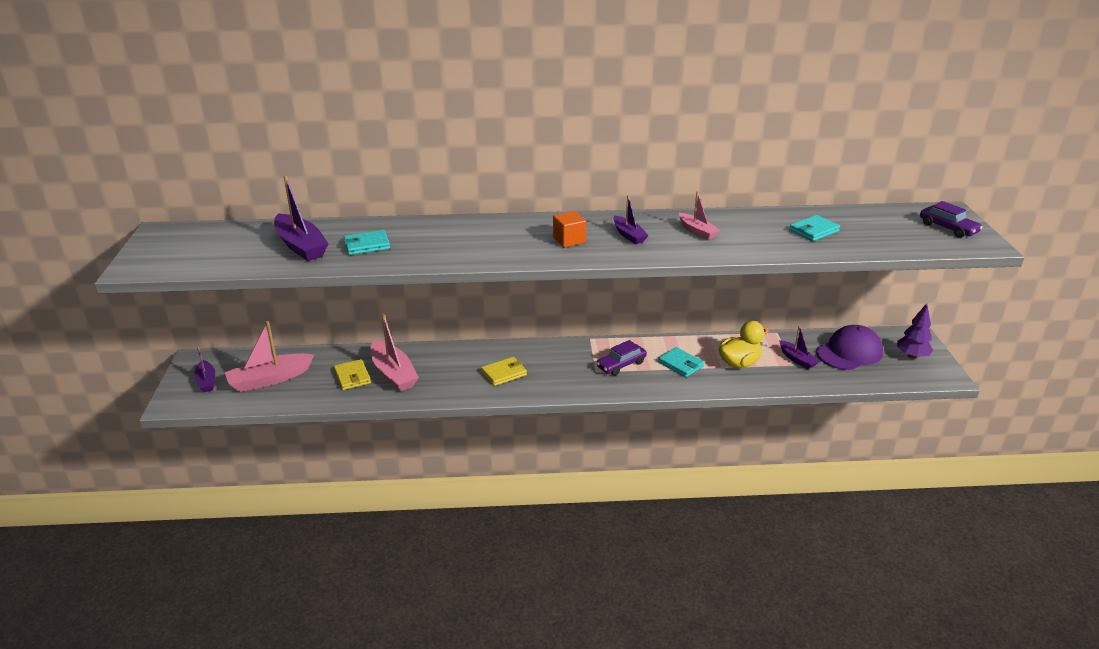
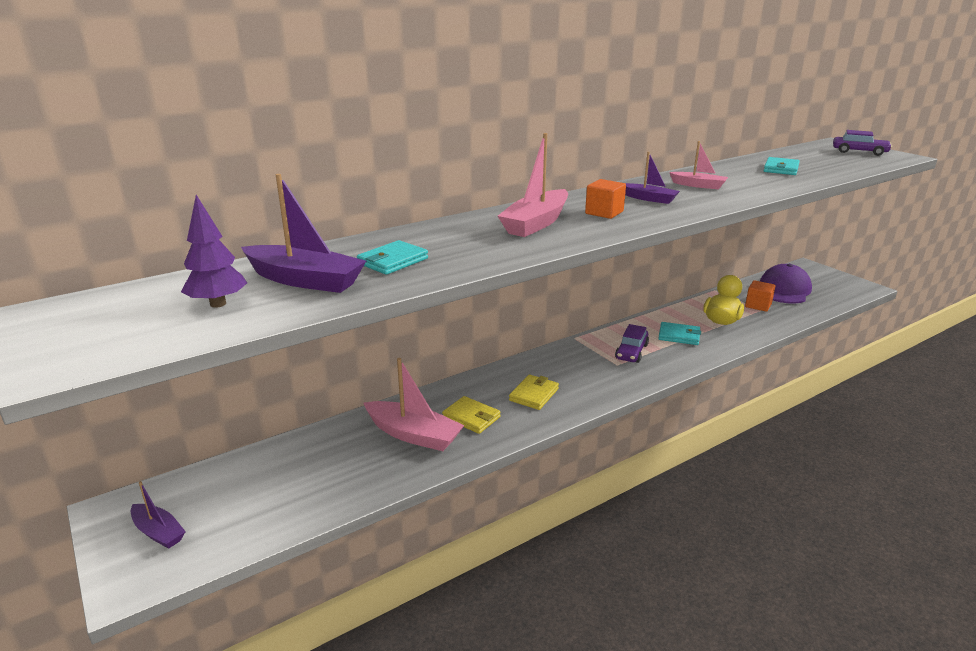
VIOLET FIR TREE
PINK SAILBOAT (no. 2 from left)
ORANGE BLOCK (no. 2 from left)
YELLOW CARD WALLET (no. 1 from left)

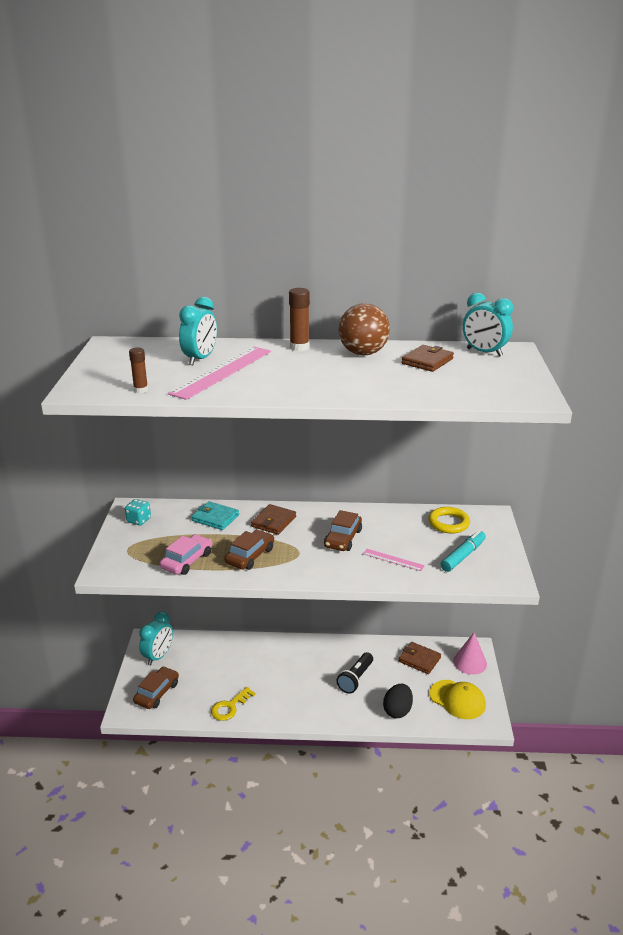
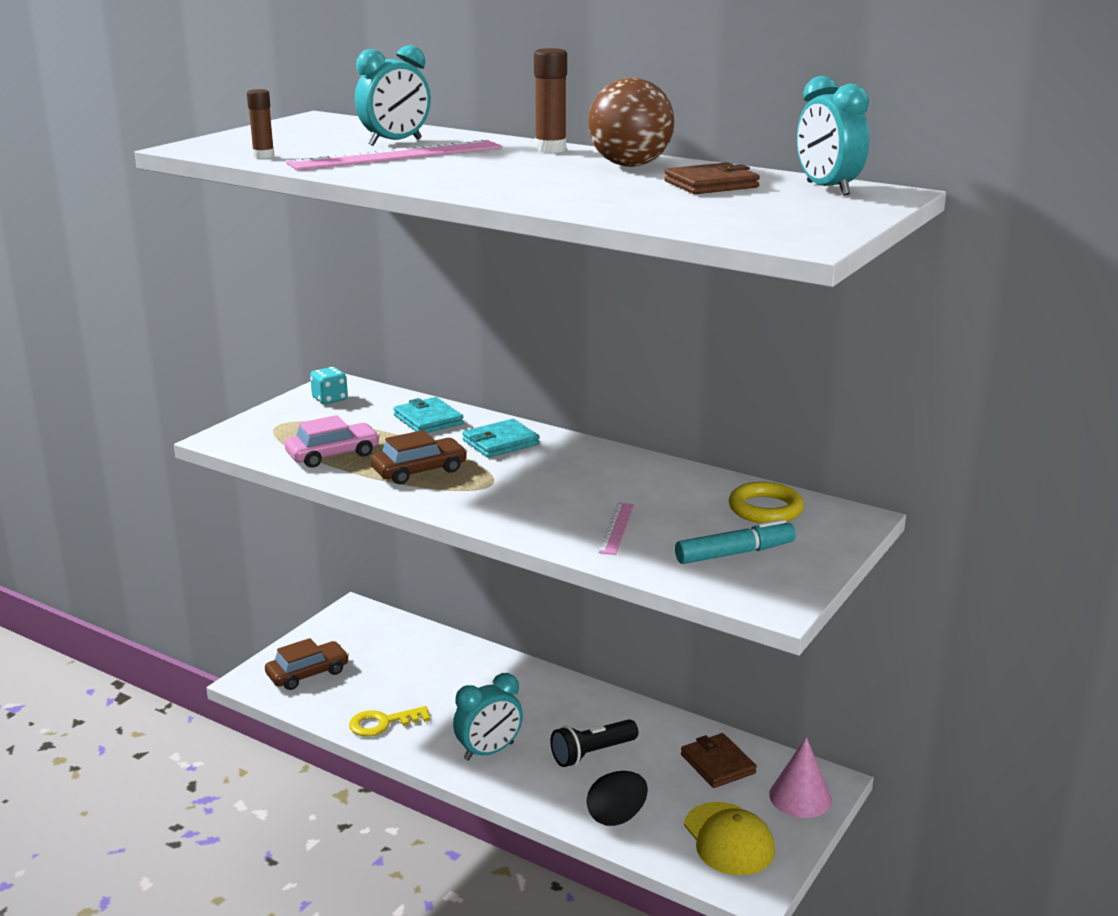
TURQUOISE CARD WALLET (no. 2 from left)
DARK BROWN AUTOMOBILE (no. 3 from left in the first image)
PINK STRAIGHTEDGE (no. 2 from left)
TURQUOISE CLOCK (no. 2 from left)

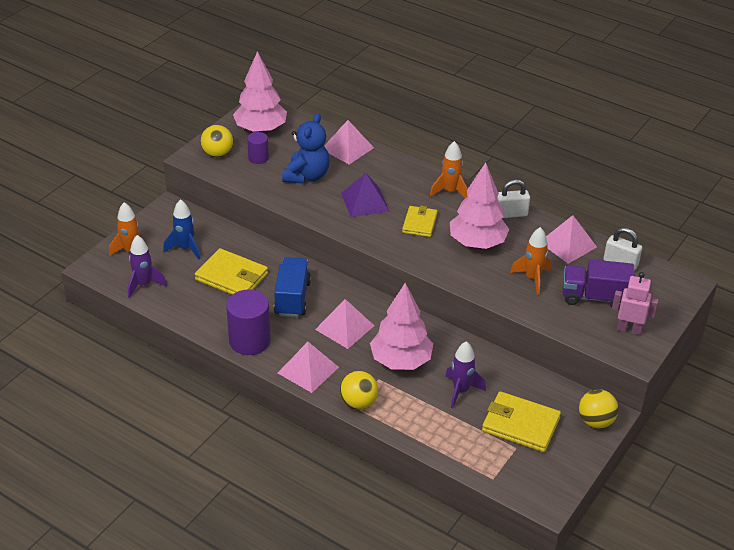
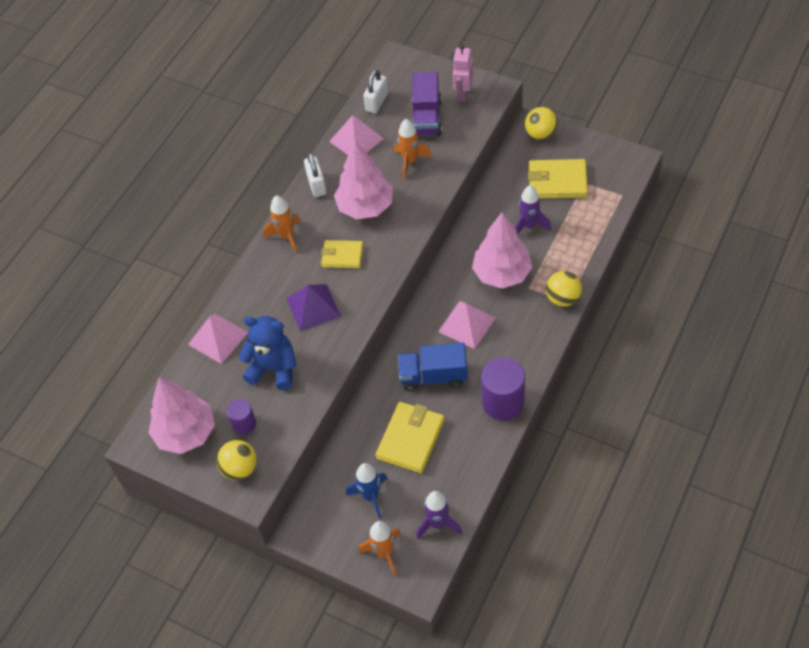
PINK PYRAMID (no. 1 from left in the first image)
YELLOW CARD WALLET (no. 3 from left)

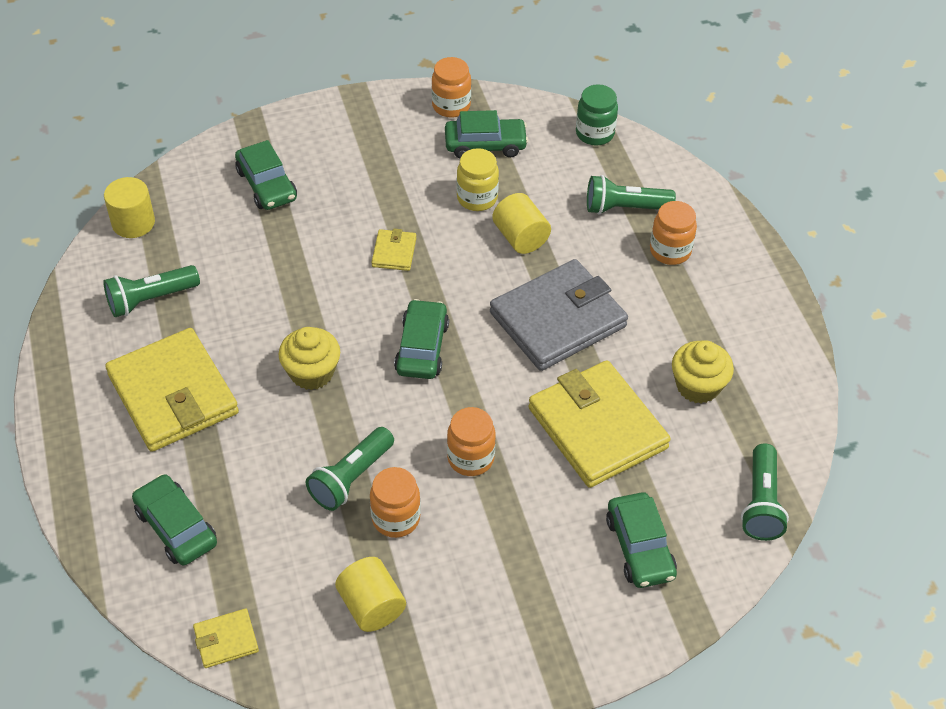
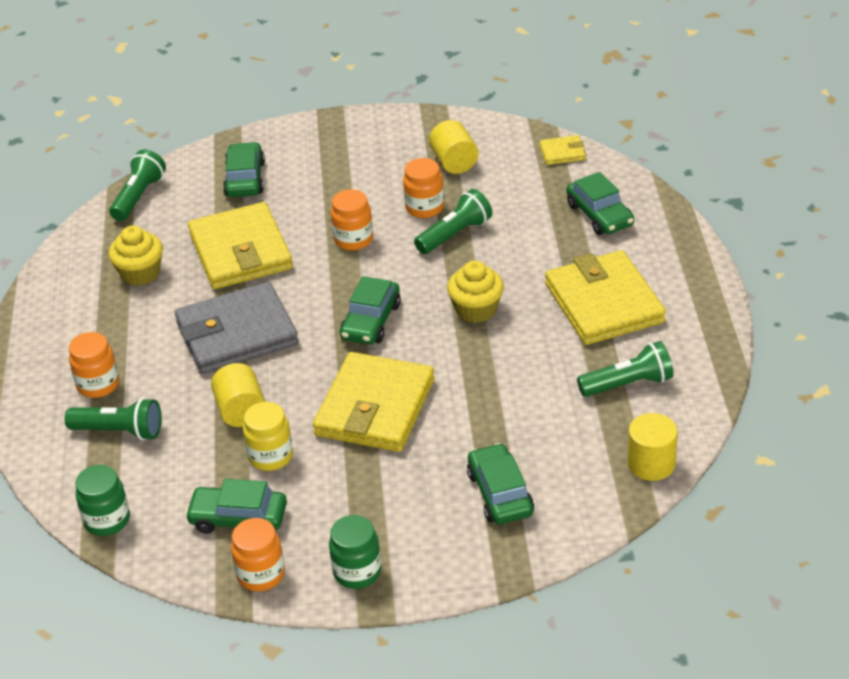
YELLOW CARD WALLET (no. 2 from left)
LEAF-GREEN JAR (no. 2 from left)

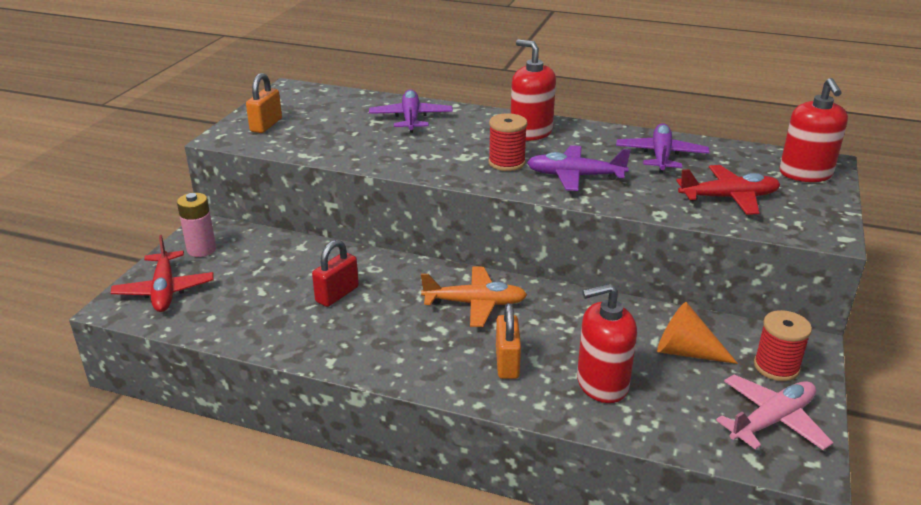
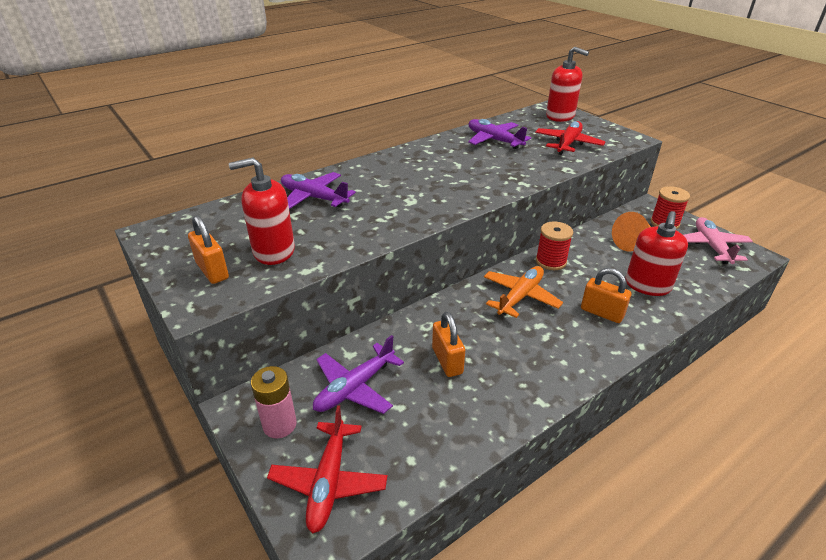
SCARLET SOAP PUMP (no. 1 from left)
SCARLET REEL OF THREAD (no. 1 from left)
VIOLET TOY PLANE (no. 2 from left)
SCARLET TOY PLANE (no. 1 from left)
ORANGE LOCK (no. 2 from left)

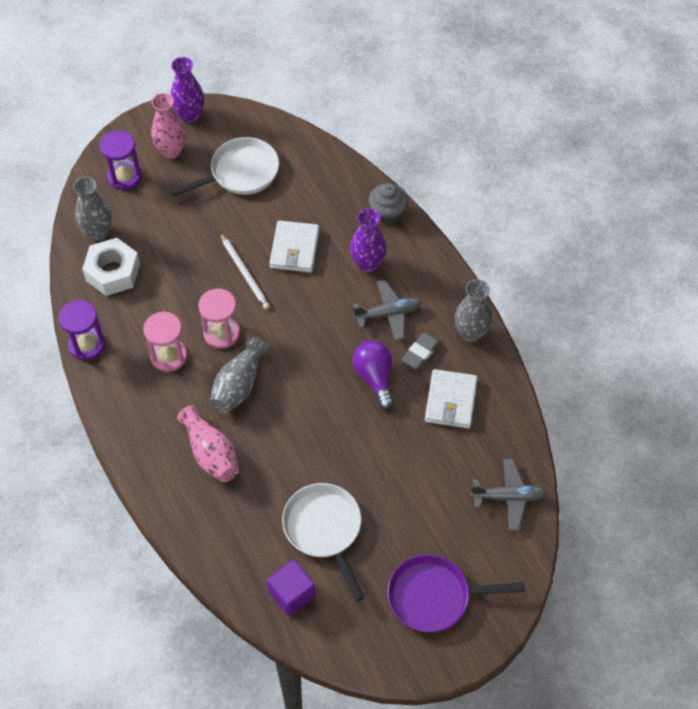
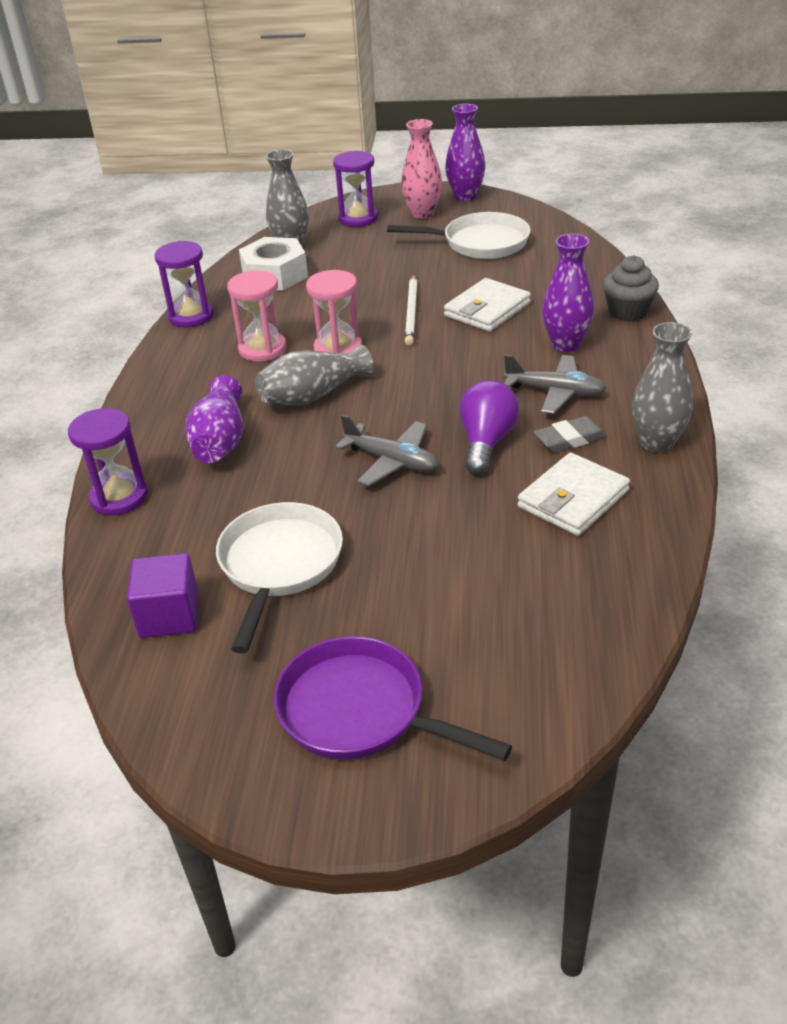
VIOLET TALL VASE (no. 1 from left)
GREY TOY PLANE (no. 1 from left)
VIOLET SANDGLASS (no. 1 from left)

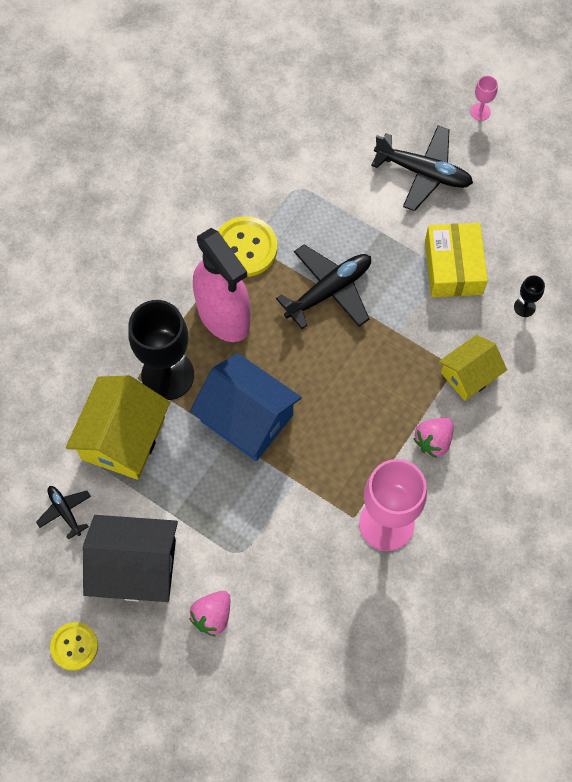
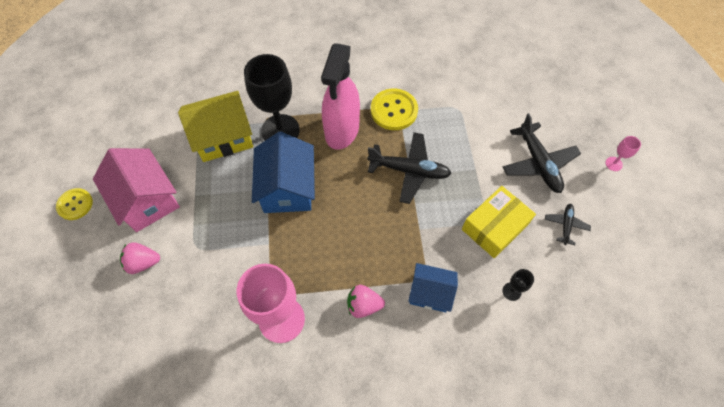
BLUE COTTAGE (no. 2 from left)
JET-BLACK TOY PLANE (no. 3 from left)
PINK COTTAGE

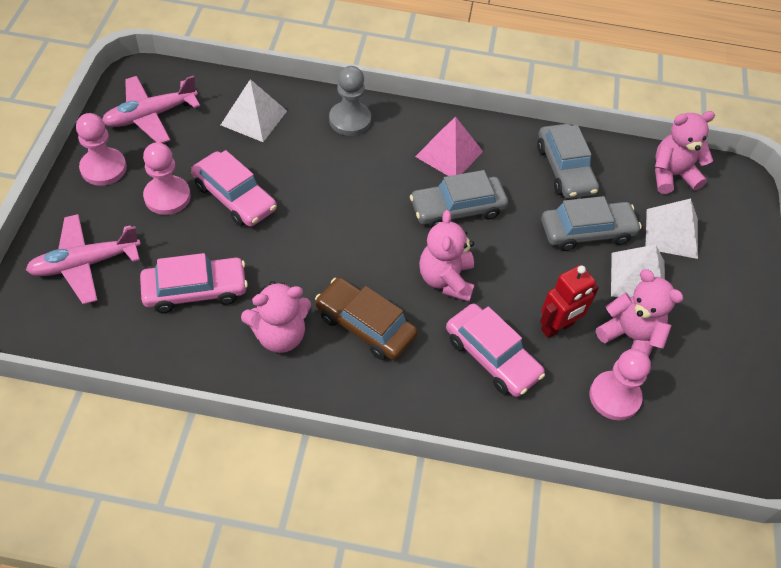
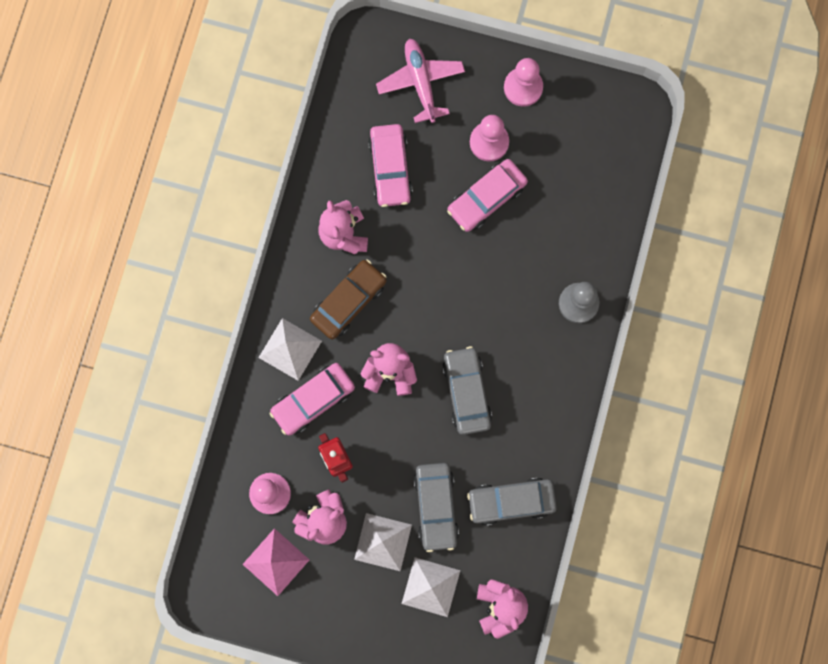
PINK TOY PLANE (no. 2 from left in the first image)
PURE WHITE PYRAMID (no. 1 from left)
PINK PYRAMID

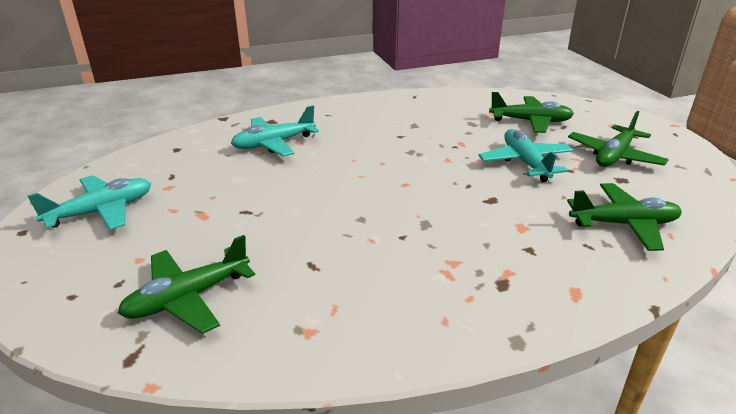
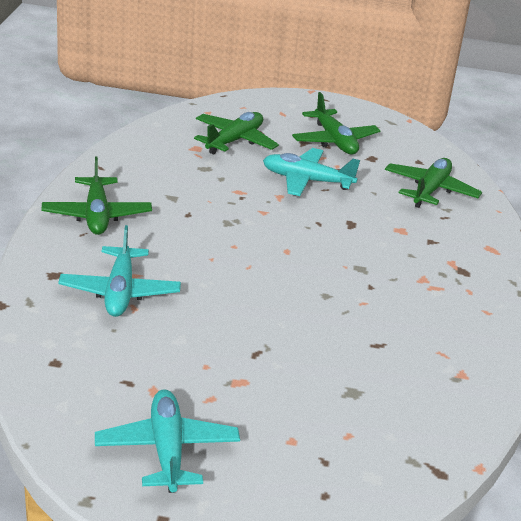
LEAF-GREEN TOY PLANE (no. 1 from left)

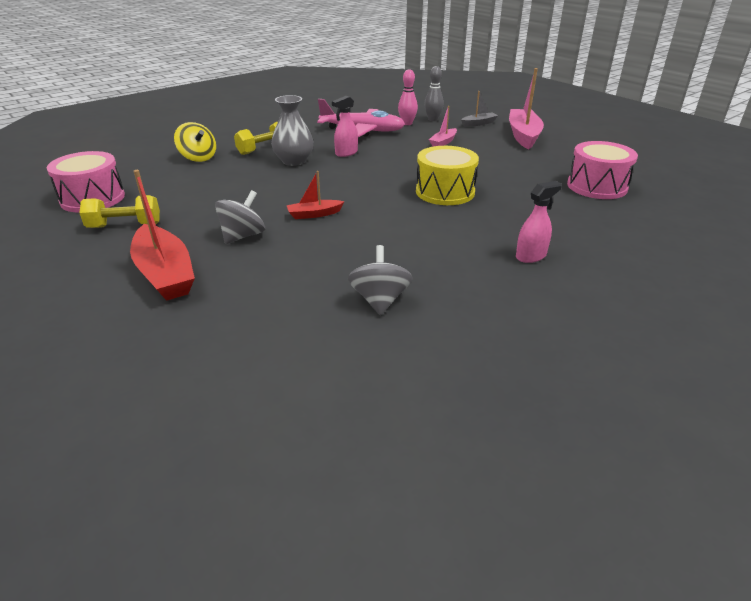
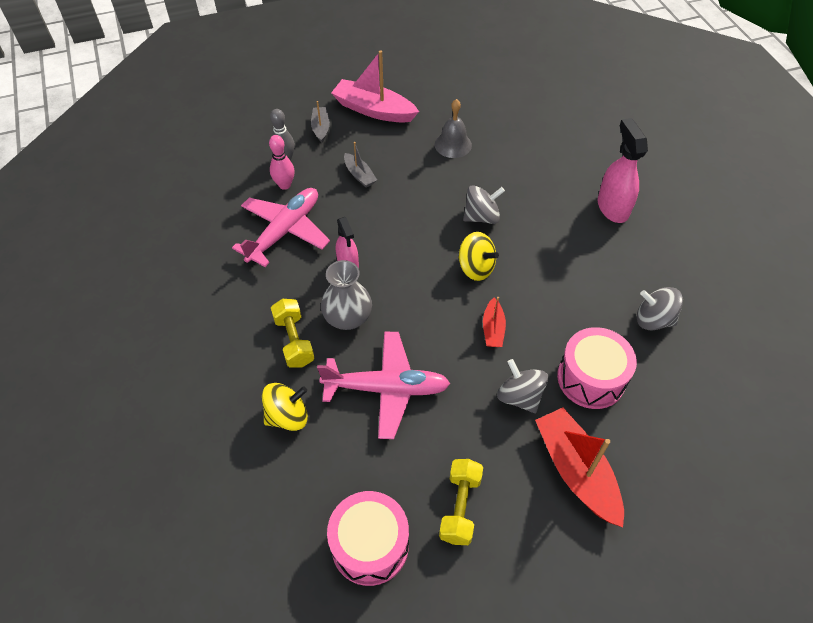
GREY SAILBOAT (no. 2 from left)
PINK SNARE DRUM (no. 2 from left)
GREY TOY TOP (no. 1 from left)
SCARLET SAILBOAT (no. 2 from left)
PINK SPRAY CLEANER (no. 2 from left)
GREY HAND BELL
YELLOW TOY TOP (no. 2 from left)
PINK TOY PLANE (no. 2 from left)

